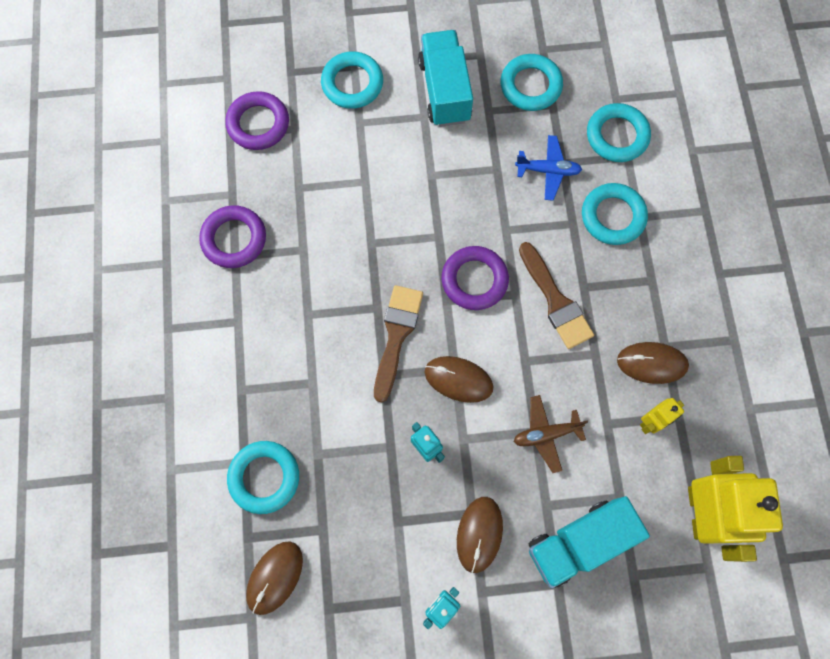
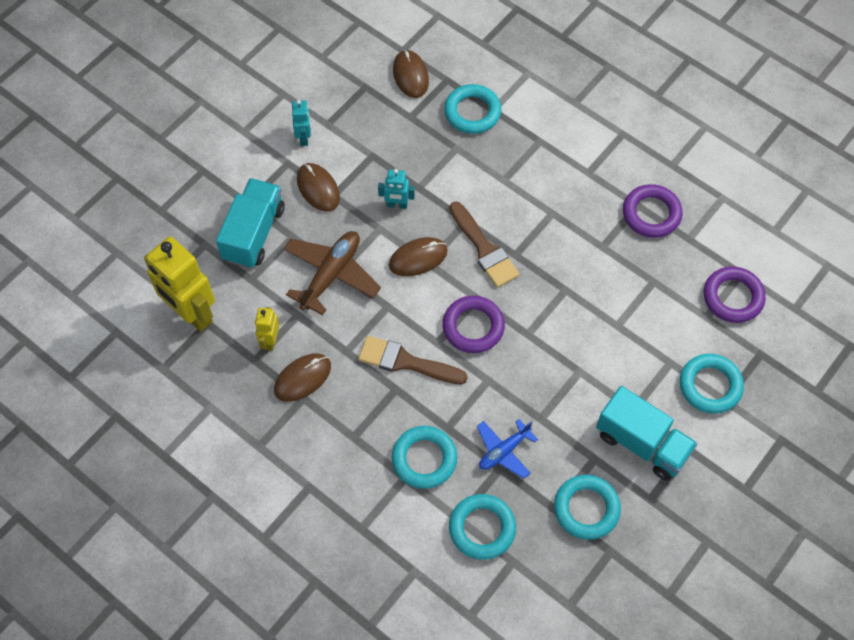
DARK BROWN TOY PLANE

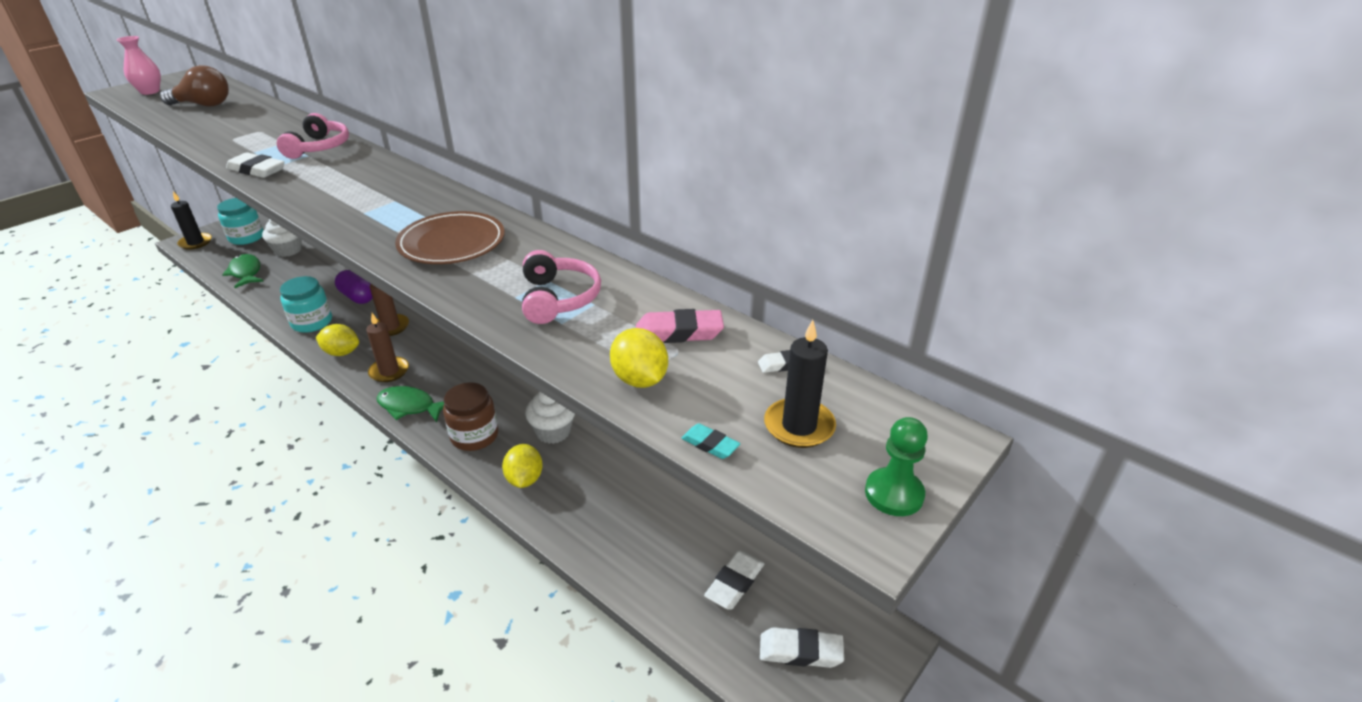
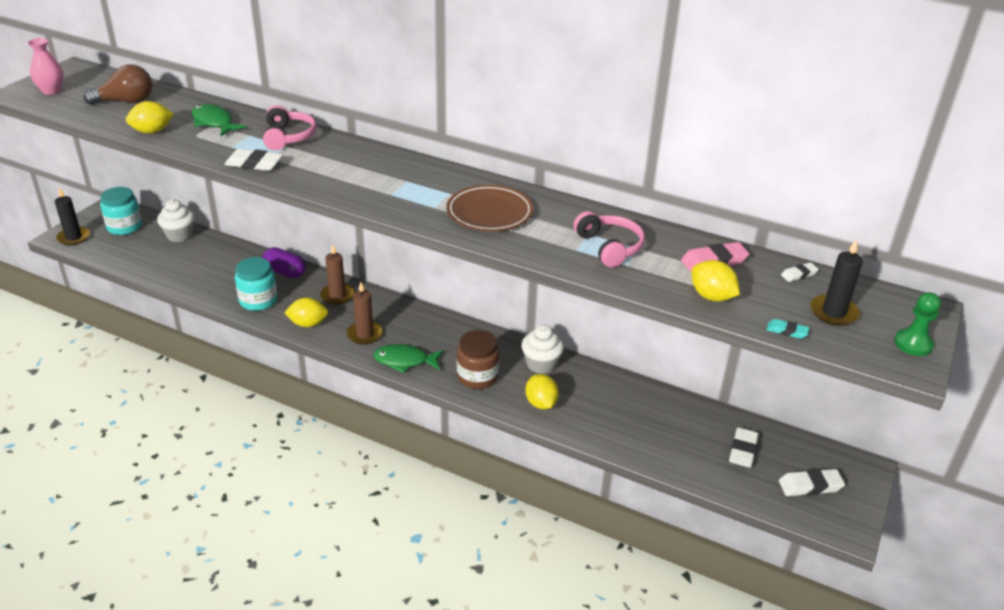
LEAF-GREEN FISH FIGURE (no. 1 from left)
YELLOW LEMON (no. 1 from left)

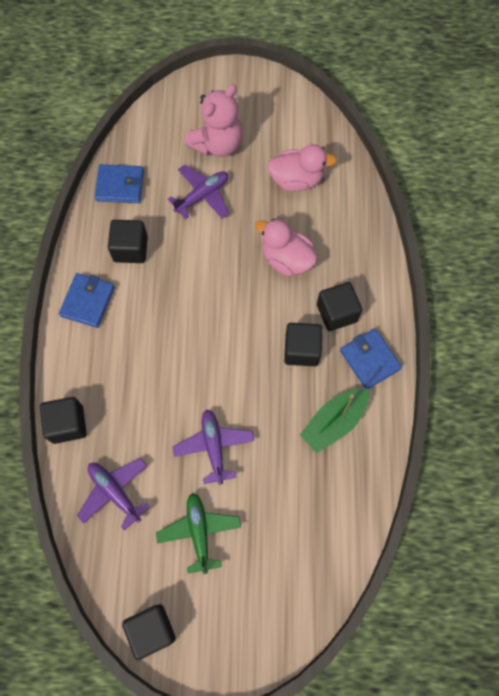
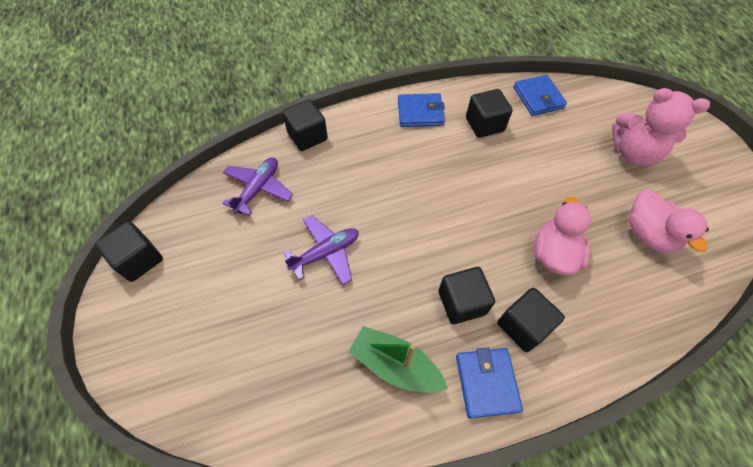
VIOLET TOY PLANE (no. 2 from left in the first image)
BLUE CARD WALLET (no. 2 from left)
LEAF-GREEN TOY PLANE

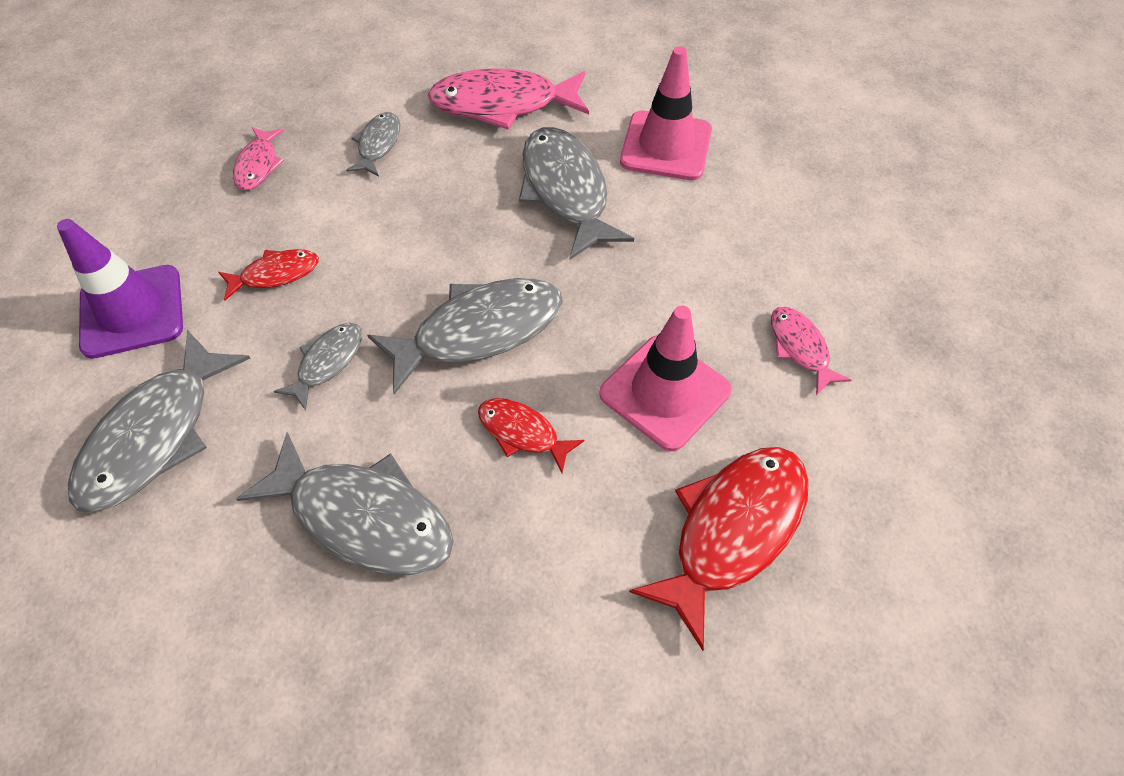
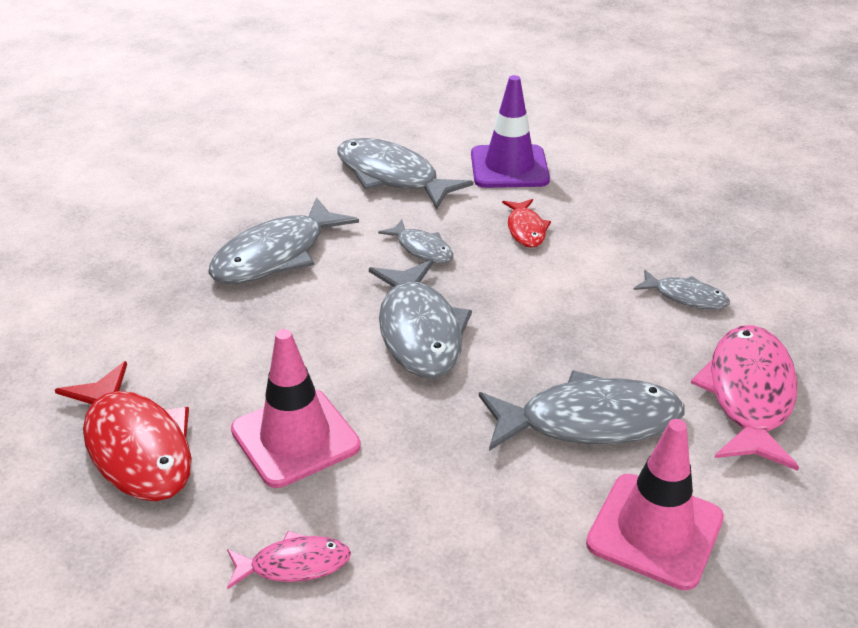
PINK FISH FIGURE (no. 1 from left in the first image)
SCARLET FISH FIGURE (no. 2 from left in the first image)

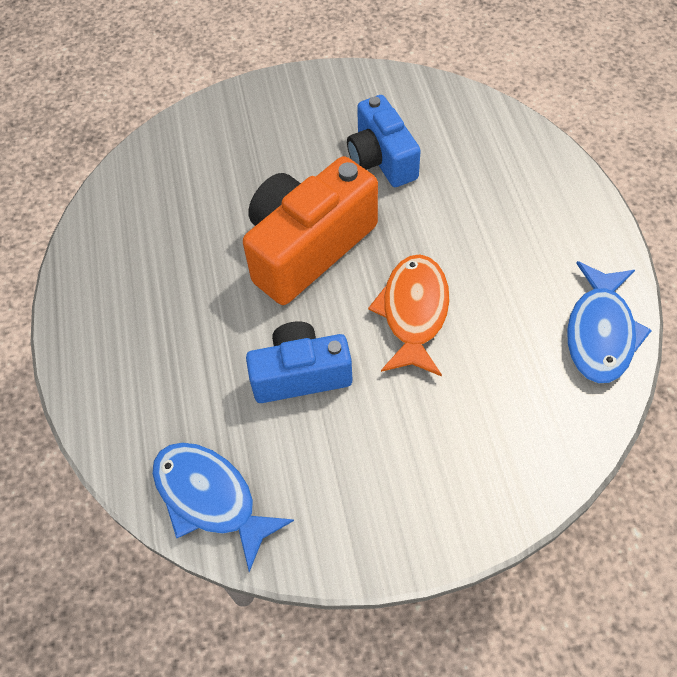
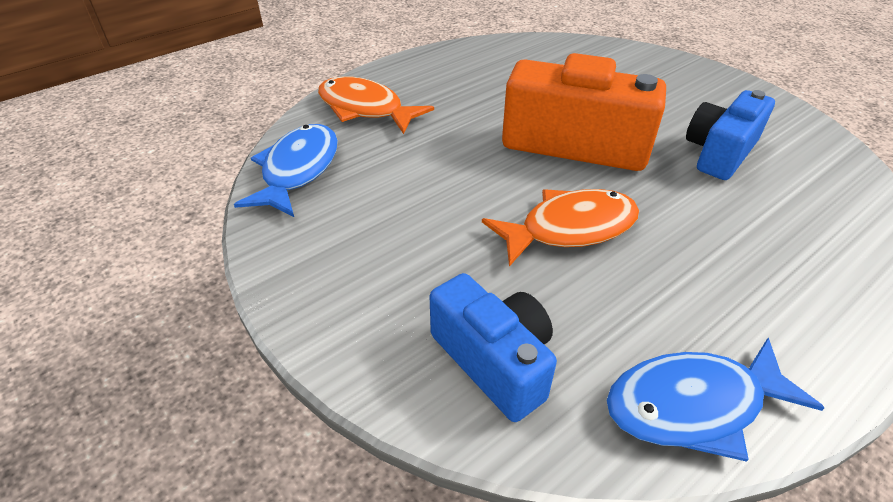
BLUE CAMERA (no. 1 from left)
ORANGE FISH FIGURE (no. 1 from left)

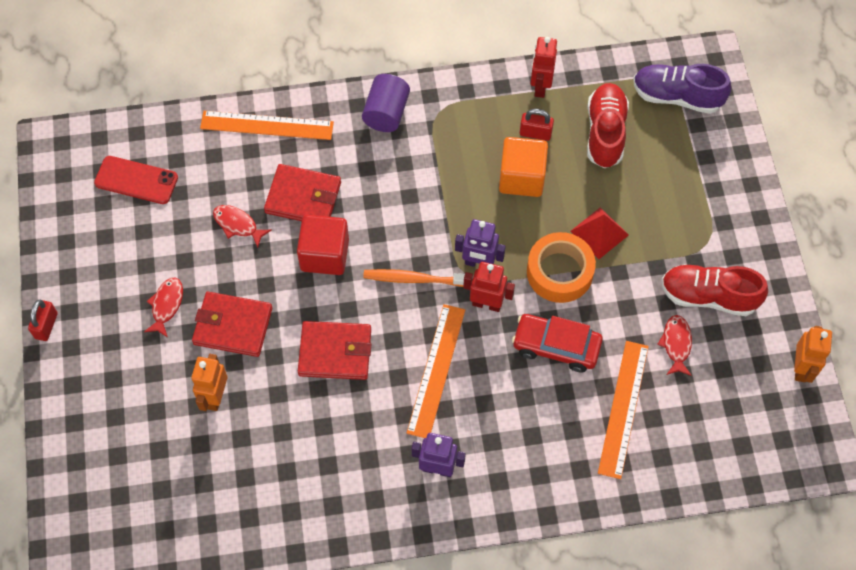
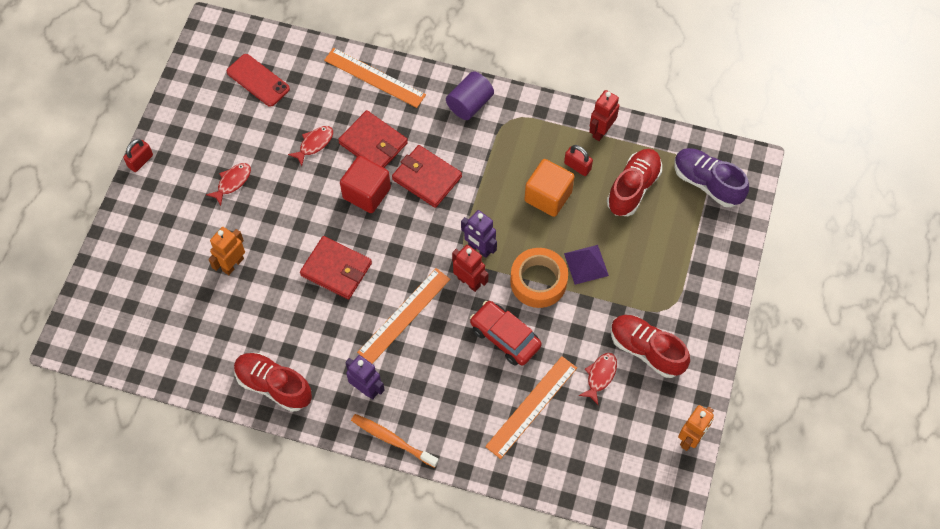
SCARLET FISH FIGURE (no. 2 from left)
VIOLET PYRAMID
ORANGE DENTAL BRUSH
SCARLET CARD WALLET (no. 3 from left)
SCARLET SHOE (no. 1 from left)

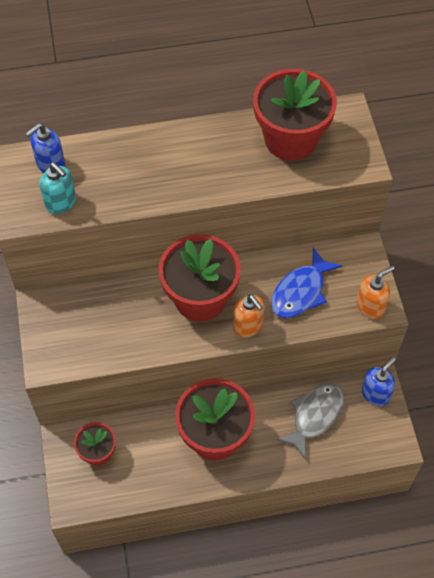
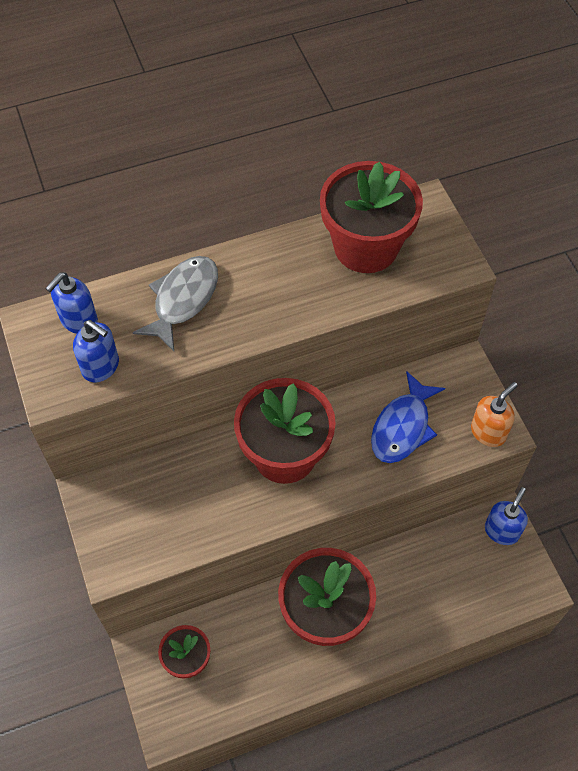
BLUE SOAP PUMP (no. 2 from left)
ORANGE SOAP PUMP (no. 1 from left in the first image)
GREY FISH FIGURE

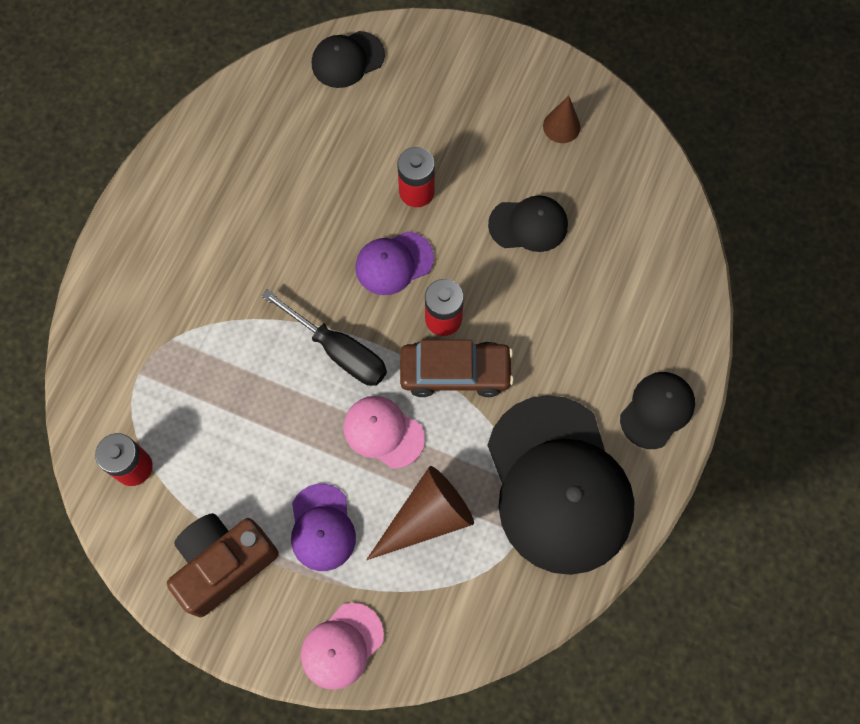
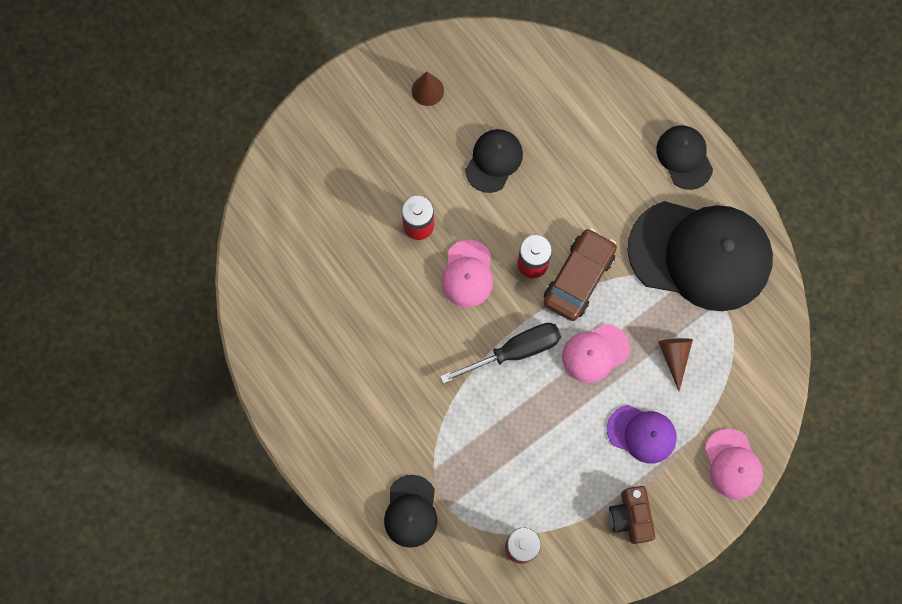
JET-BLACK BASEBALL CAP (no. 1 from left)
PINK BASEBALL CAP (no. 1 from left)
DARK BROWN CONE (no. 2 from left)
DARK BROWN CAMERA

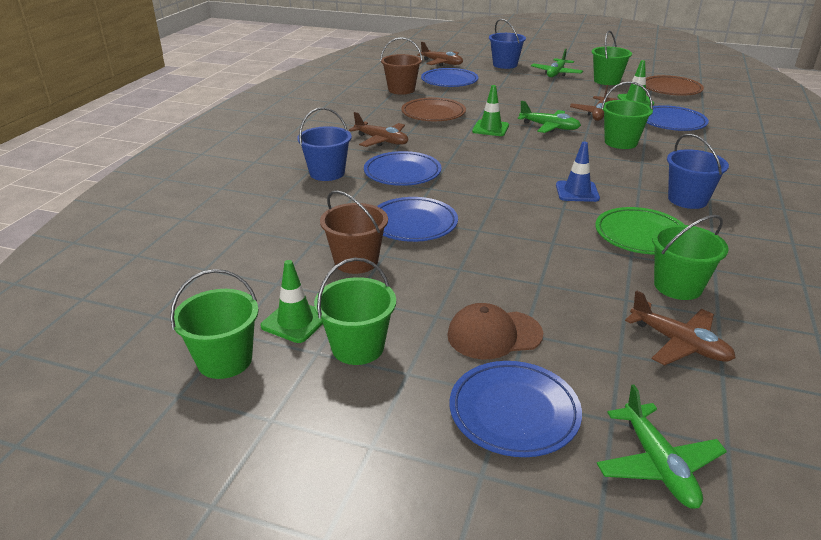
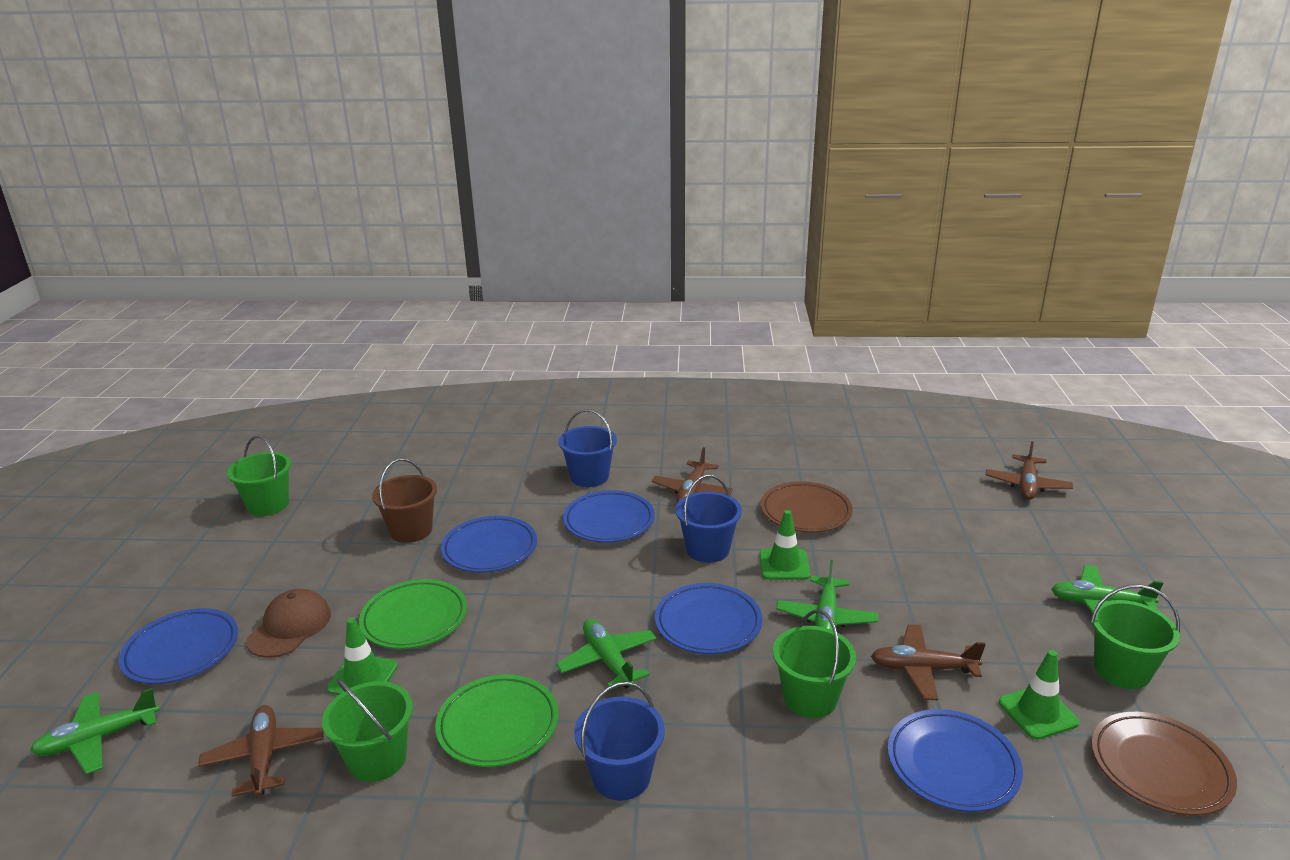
BLUE SAND BUCKET (no. 3 from left)
DARK BROWN SAND BUCKET (no. 2 from left in the first image)
BLUE FLAT DISH (no. 4 from left)
LEAF-GREEN TOY PLANE (no. 2 from left)
LEAF-GREEN SAND BUCKET (no. 2 from left in the first image)
LEAF-GREEN SAFETY CONE (no. 1 from left)
DARK BROWN TOY PLANE (no. 1 from left)
DARK BROWN BASEBALL CAP
LEAF-GREEN FLAT DISH (no. 1 from left)

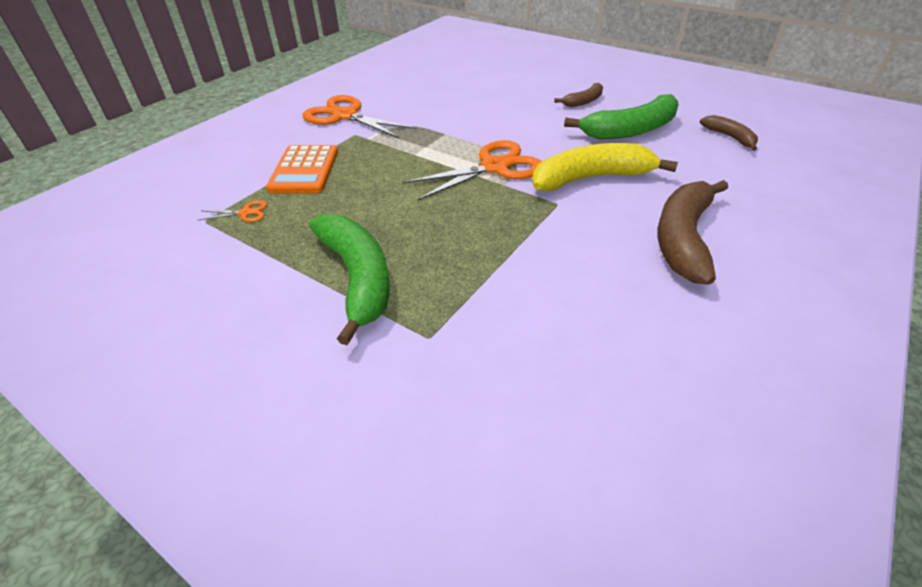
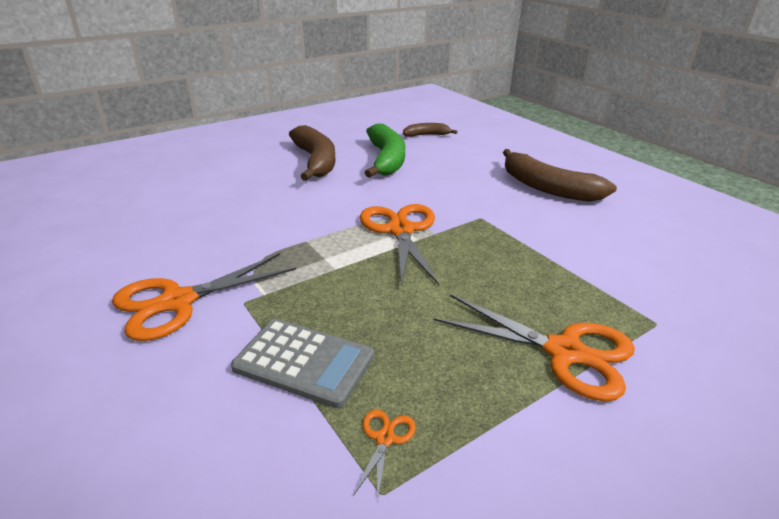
DARK BROWN BANANA (no. 1 from left)
YELLOW BANANA
GREY ADDING MACHINE
ORANGE SCISSORS (no. 4 from left)

